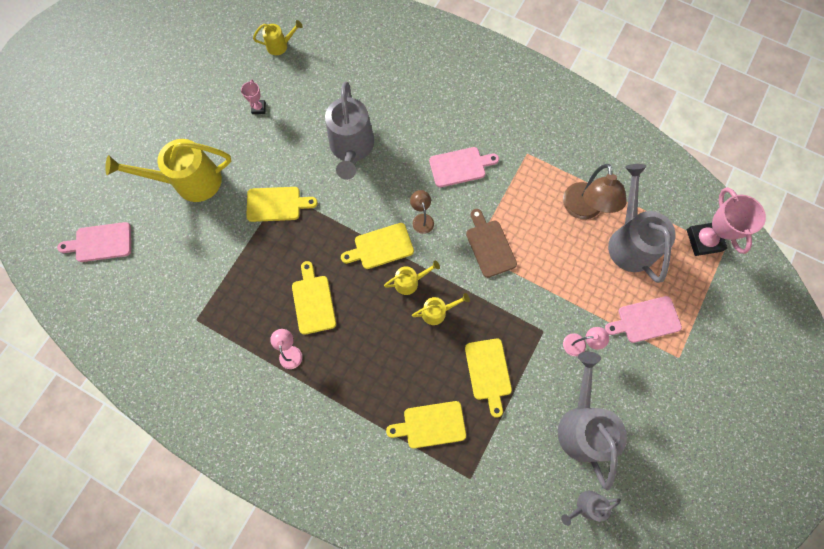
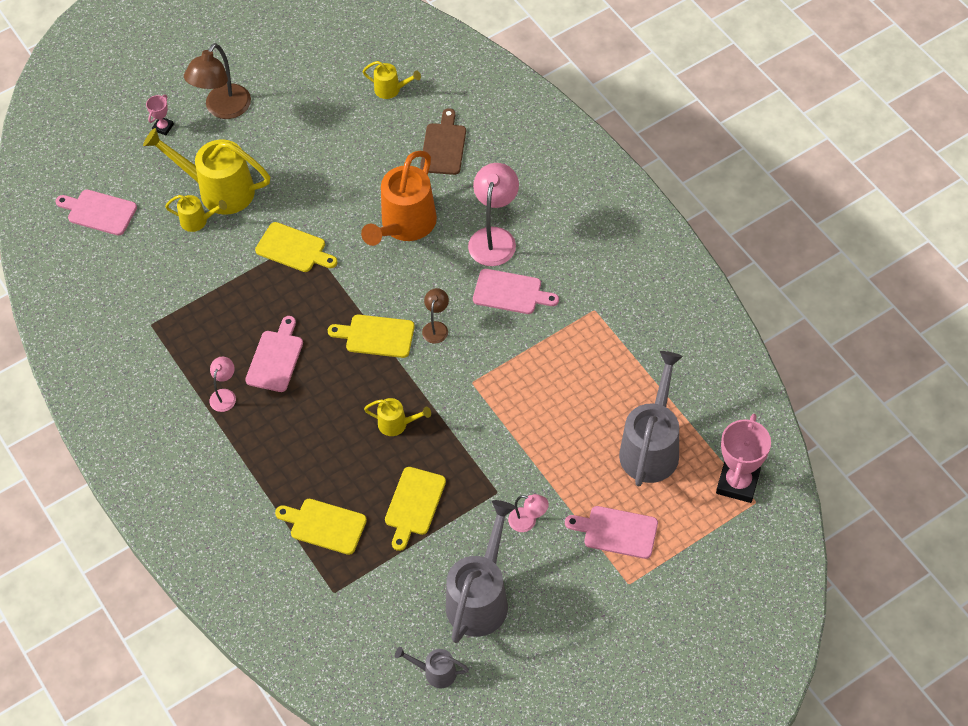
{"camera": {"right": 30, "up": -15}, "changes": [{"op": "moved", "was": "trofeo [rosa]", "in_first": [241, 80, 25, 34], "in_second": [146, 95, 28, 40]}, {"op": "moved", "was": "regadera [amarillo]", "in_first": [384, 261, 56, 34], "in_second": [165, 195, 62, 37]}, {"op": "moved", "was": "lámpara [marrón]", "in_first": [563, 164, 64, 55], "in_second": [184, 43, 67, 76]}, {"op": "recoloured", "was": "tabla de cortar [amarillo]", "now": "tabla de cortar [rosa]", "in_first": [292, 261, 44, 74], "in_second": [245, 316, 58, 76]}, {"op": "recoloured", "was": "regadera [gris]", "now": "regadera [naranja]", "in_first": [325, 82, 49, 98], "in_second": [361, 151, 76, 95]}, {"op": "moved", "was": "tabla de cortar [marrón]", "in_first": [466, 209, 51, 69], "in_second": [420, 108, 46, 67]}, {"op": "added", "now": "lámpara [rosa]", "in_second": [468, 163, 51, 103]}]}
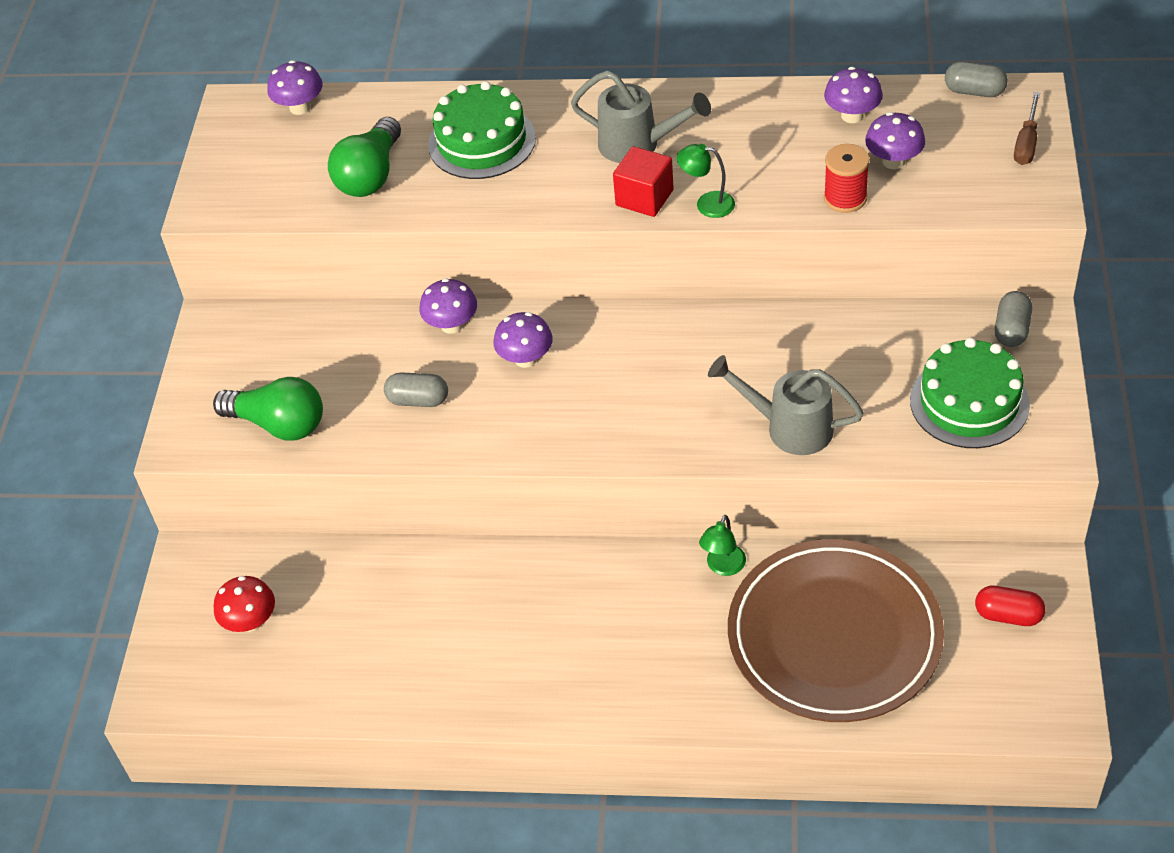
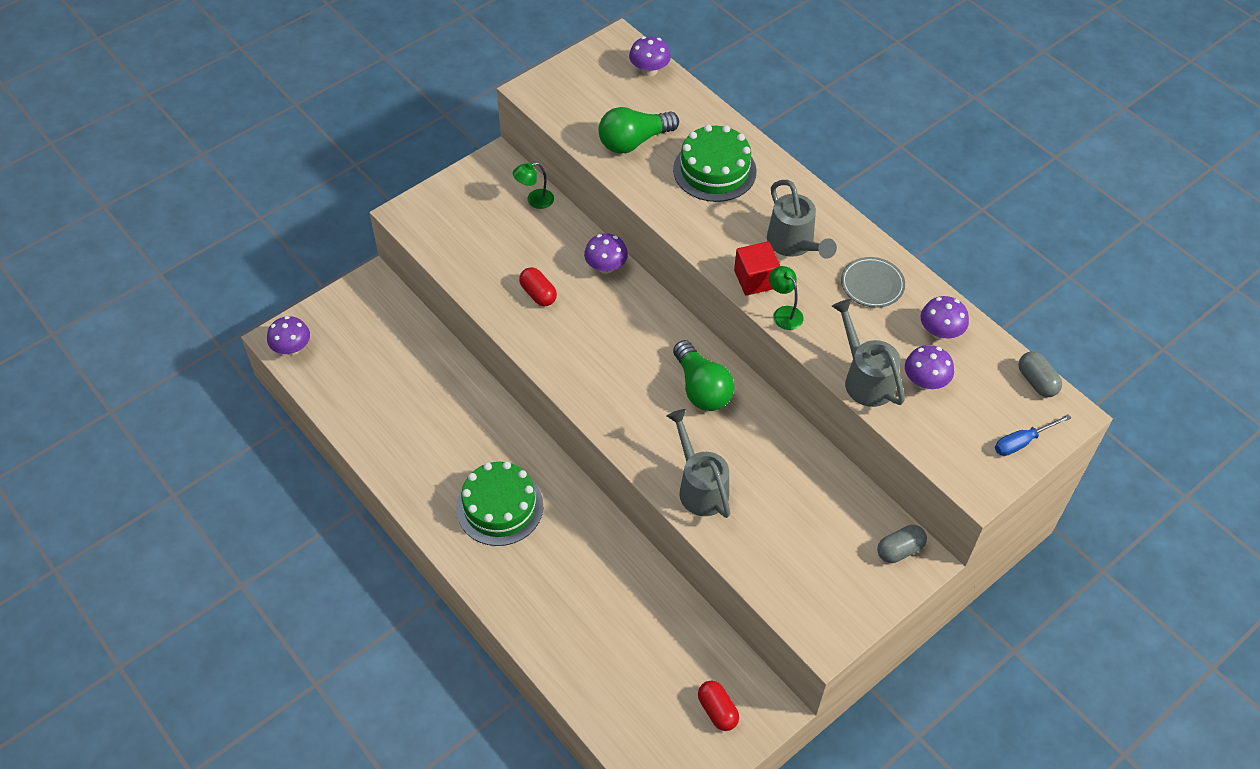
{"camera": {"right": 40, "up": 5}, "changes": [{"op": "moved", "was": "seta [morado]", "in_first": [493, 312, 60, 56], "in_second": [267, 316, 43, 39]}, {"op": "moved", "was": "tarta [verde]", "in_first": [910, 338, 120, 110], "in_second": [456, 461, 87, 85]}, {"op": "moved", "was": "lámpara [verde]", "in_first": [699, 515, 47, 61], "in_second": [513, 162, 41, 47]}, {"op": "recoloured", "was": "cápsula [gris]", "now": "cápsula [rojo]", "in_first": [384, 372, 64, 35], "in_second": [519, 267, 38, 39]}, {"op": "moved", "was": "bombilla [verde]", "in_first": [213, 377, 110, 64], "in_second": [673, 340, 61, 71]}, {"op": "replaced", "was": "carrete [rojo]", "now": "regadera [gris]", "in_first": [824, 144, 46, 69], "in_second": [832, 299, 73, 108]}, {"op": "added", "now": "plato [gris]", "in_second": [841, 257, 64, 51]}, {"op": "recoloured", "was": "destornillador [marrón]", "now": "destornillador [azul]", "in_first": [1014, 92, 26, 73], "in_second": [995, 414, 76, 42]}, {"op": "removed", "was": "seta [rojo]", "in_first": [214, 576, 61, 56]}, {"op": "removed", "was": "plato [marrón]", "in_first": [728, 539, 216, 183]}]}
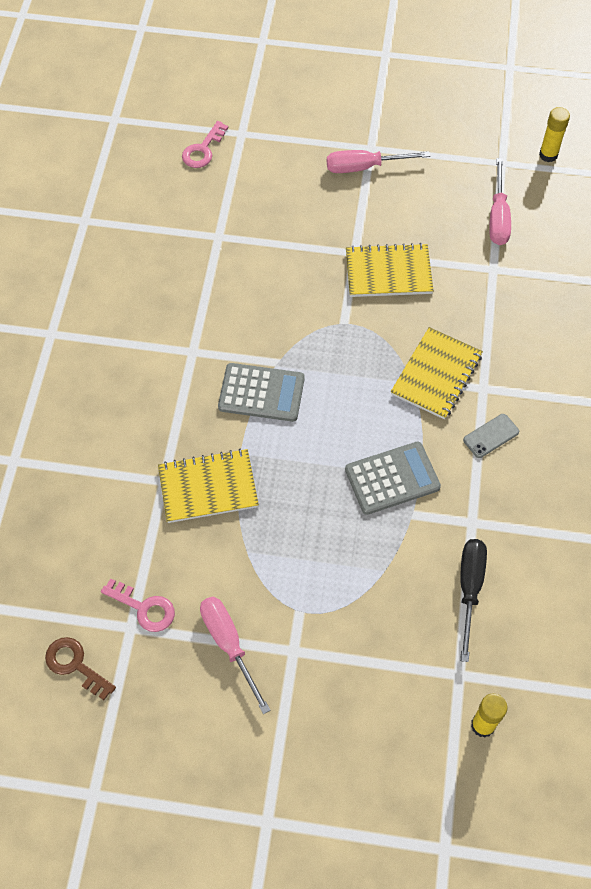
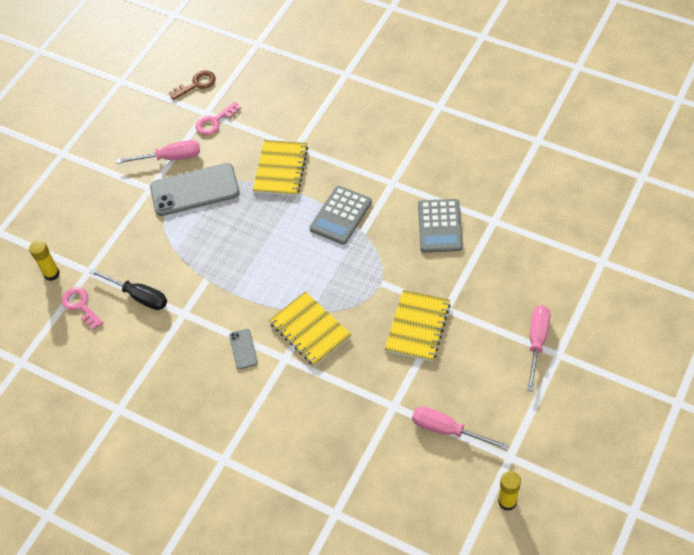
{"camera": {"right": 115, "up": -5}, "changes": [{"op": "moved", "was": "llave [rosa]", "in_first": [182, 121, 46, 47], "in_second": [62, 287, 41, 43]}, {"op": "added", "now": "móvil [gris]", "in_second": [150, 163, 90, 53]}, {"op": "moved", "was": "calculadora [gris]", "in_first": [345, 442, 96, 73], "in_second": [418, 199, 45, 54]}]}
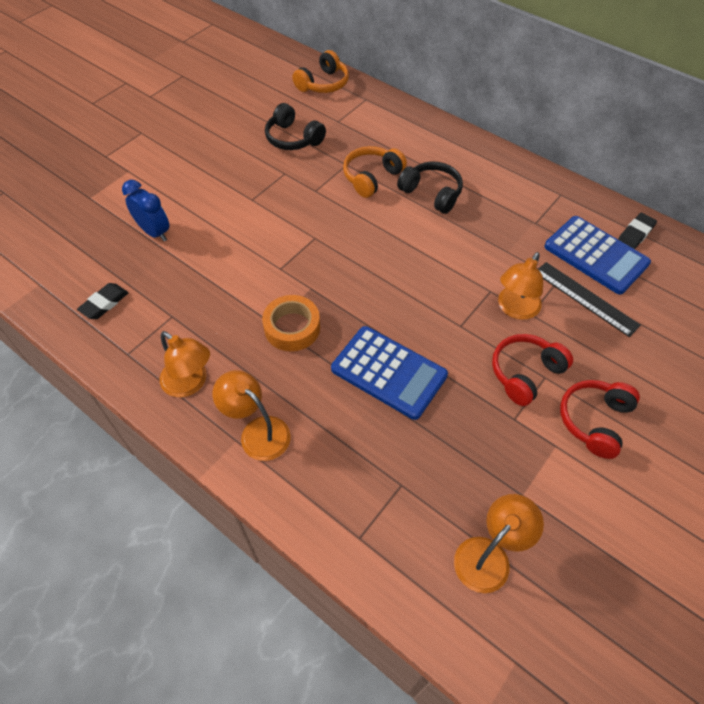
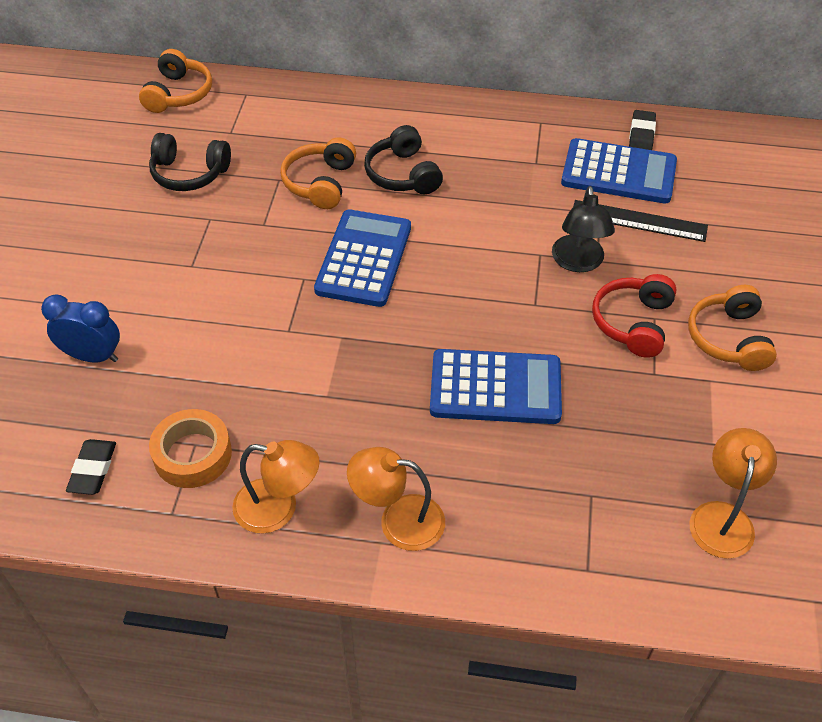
{"camera": {"right": -30, "up": -5}, "changes": [{"op": "moved", "was": "cinta adhesiva [naranja]", "in_first": [262, 295, 58, 56], "in_second": [149, 409, 83, 79]}, {"op": "added", "now": "calculadora [azul]", "in_second": [314, 209, 97, 98]}, {"op": "turned", "was": "auriculares [negro]", "in_first": [397, 162, 66, 52], "in_second": [364, 125, 79, 69], "clockwise": -120}, {"op": "recoloured", "was": "lámpara [naranja]", "now": "lámpara [negro]", "in_first": [498, 252, 45, 68], "in_second": [552, 186, 63, 86]}, {"op": "recoloured", "was": "auriculares [rojo]", "now": "auriculares [naranja]", "in_first": [560, 380, 80, 79], "in_second": [688, 285, 89, 86]}]}
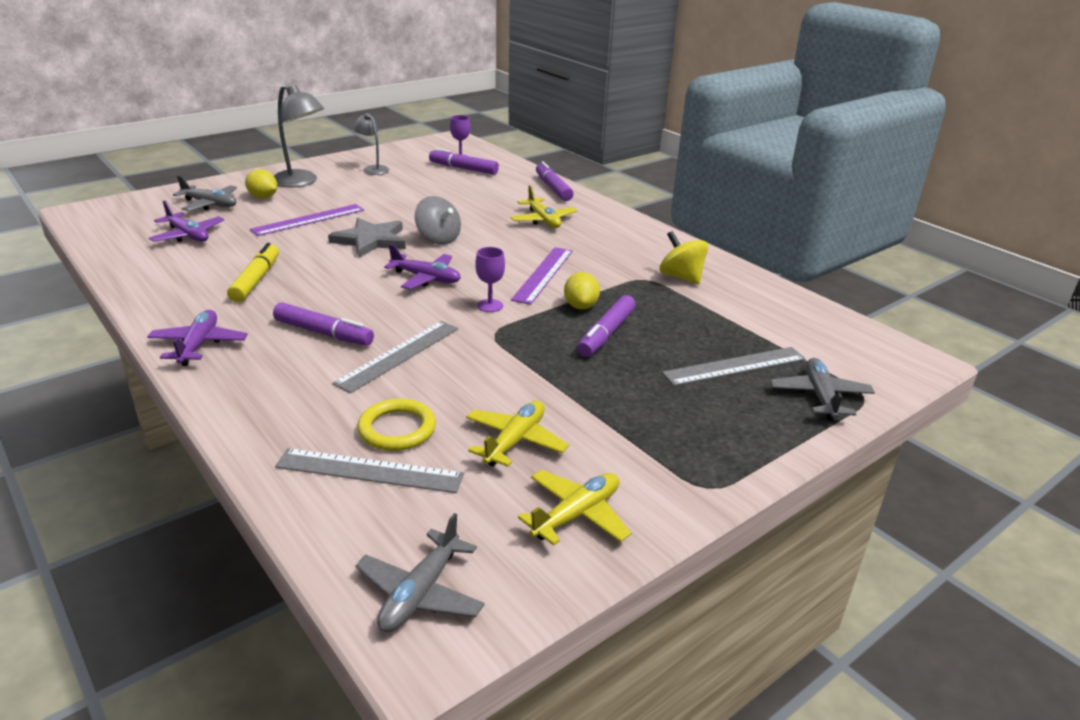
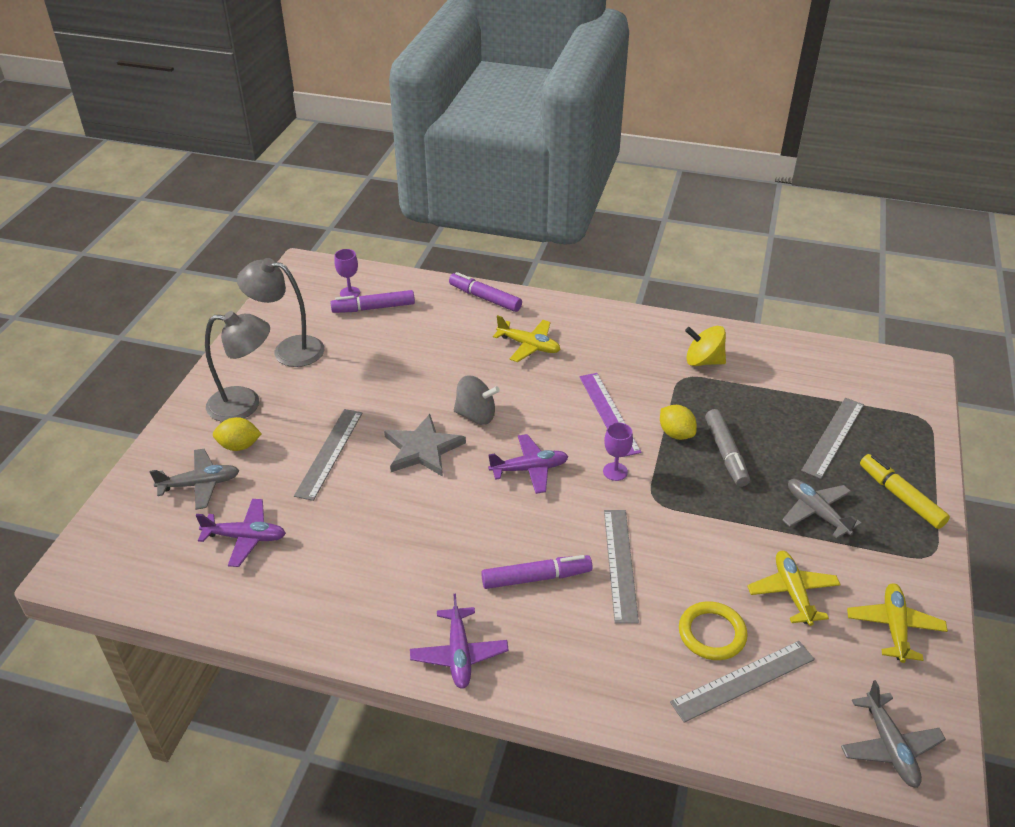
{"camera": {"right": -35, "up": 10}, "changes": [{"op": "resized", "was": "lámpara [gris]", "in_first": [353, 113, 36, 62], "in_second": [237, 258, 87, 109], "ratio": 1.67}, {"op": "recoloured", "was": "regla [morado]", "now": "regla [gris]", "in_first": [250, 204, 114, 32], "in_second": [294, 409, 69, 92]}, {"op": "turned", "was": "avión [morado]", "in_first": [147, 310, 101, 56], "in_second": [410, 594, 99, 95], "clockwise": -150}, {"op": "recoloured", "was": "rotulador [morado]", "now": "rotulador [gris]", "in_first": [577, 295, 59, 62], "in_second": [705, 409, 45, 78]}, {"op": "moved", "was": "avión [gris]", "in_first": [770, 358, 105, 63], "in_second": [782, 479, 80, 60]}, {"op": "moved", "was": "rotulador [amarillo]", "in_first": [227, 243, 52, 59], "in_second": [860, 454, 90, 75]}]}
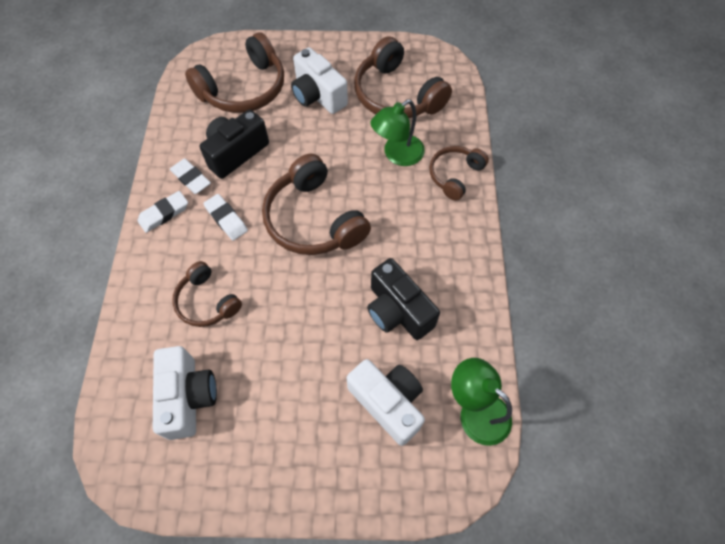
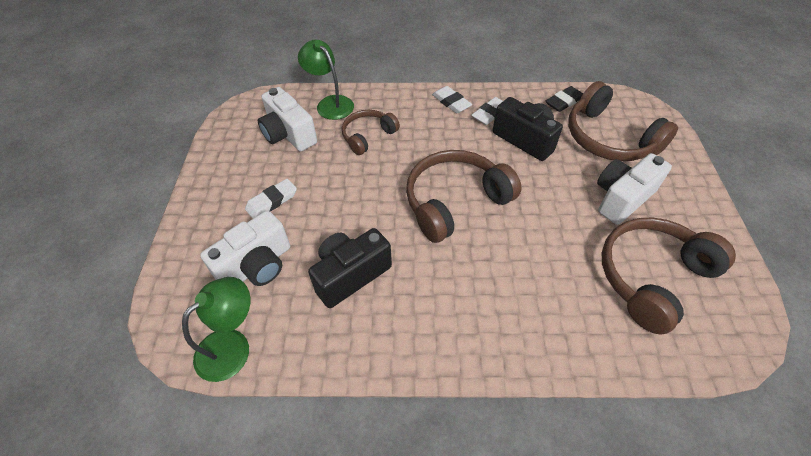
{"camera": {"right": 90, "up": -10}, "changes": [{"op": "moved", "was": "goma de borrar [blanco]", "in_first": [203, 194, 45, 47], "in_second": [245, 179, 52, 40]}, {"op": "turned", "was": "cámara [blanco]", "in_first": [153, 346, 64, 94], "in_second": [258, 87, 59, 65], "clockwise": 60}, {"op": "moved", "was": "lámpara [verde]", "in_first": [371, 99, 54, 67], "in_second": [298, 40, 56, 80]}, {"op": "added", "now": "goma de borrar [negro]", "in_second": [546, 86, 37, 26]}, {"op": "removed", "was": "auriculares [marrón]", "in_first": [429, 146, 60, 55]}]}
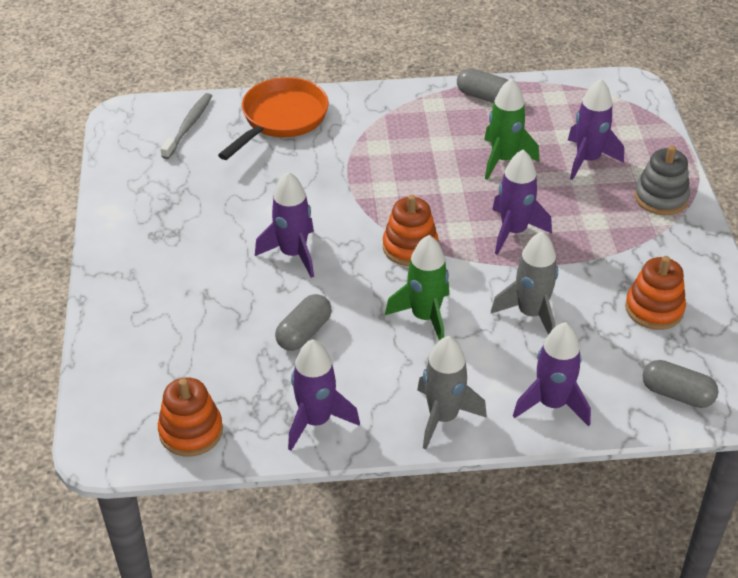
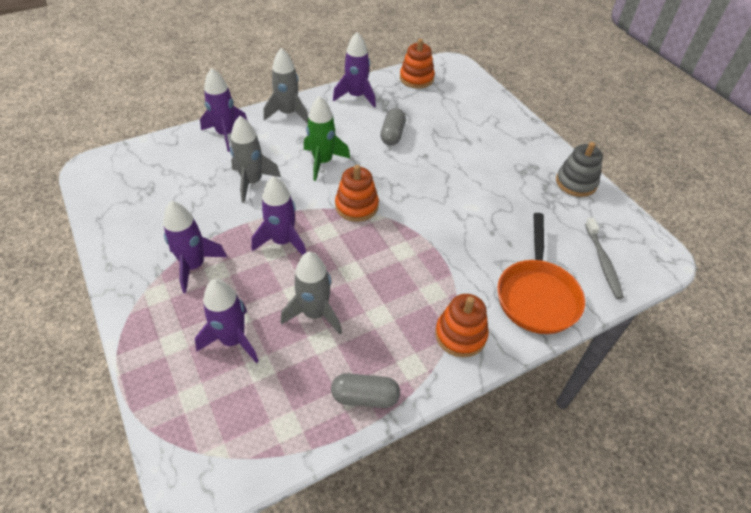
{"camera": {"right": 155, "up": 5}, "changes": [{"op": "moved", "was": "cohete [morado]", "in_first": [255, 172, 59, 106], "in_second": [163, 201, 64, 92]}, {"op": "recoloured", "was": "cohete [verde]", "now": "cohete [gris]", "in_first": [484, 78, 55, 102], "in_second": [281, 252, 61, 83]}, {"op": "moved", "was": "juguete apilable [naranja]", "in_first": [625, 256, 61, 74], "in_second": [435, 294, 54, 63]}, {"op": "moved", "was": "juguete apilable [gris]", "in_first": [635, 145, 55, 70], "in_second": [556, 142, 47, 55]}, {"op": "removed", "was": "cápsula [gris]", "in_first": [643, 360, 75, 48]}]}
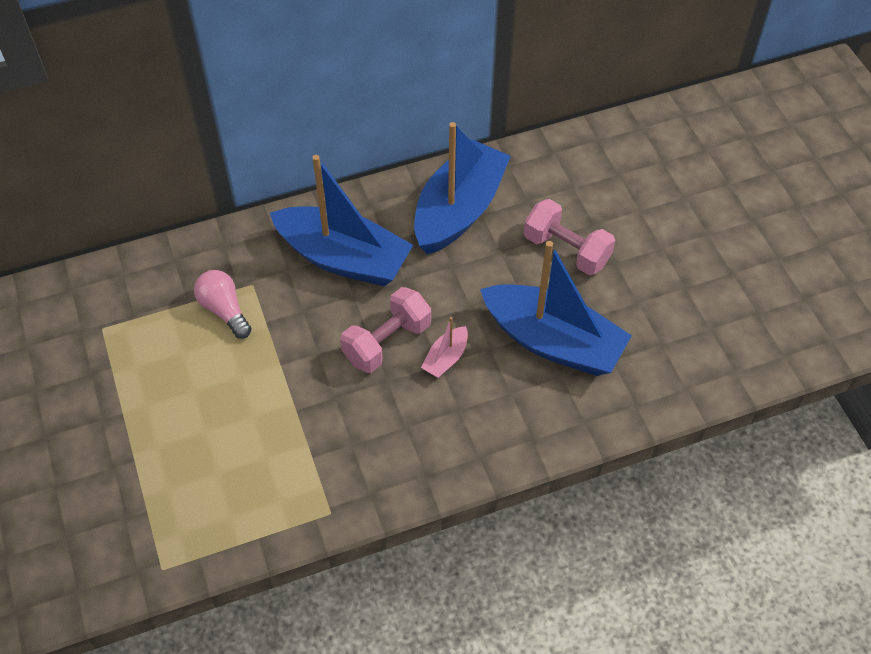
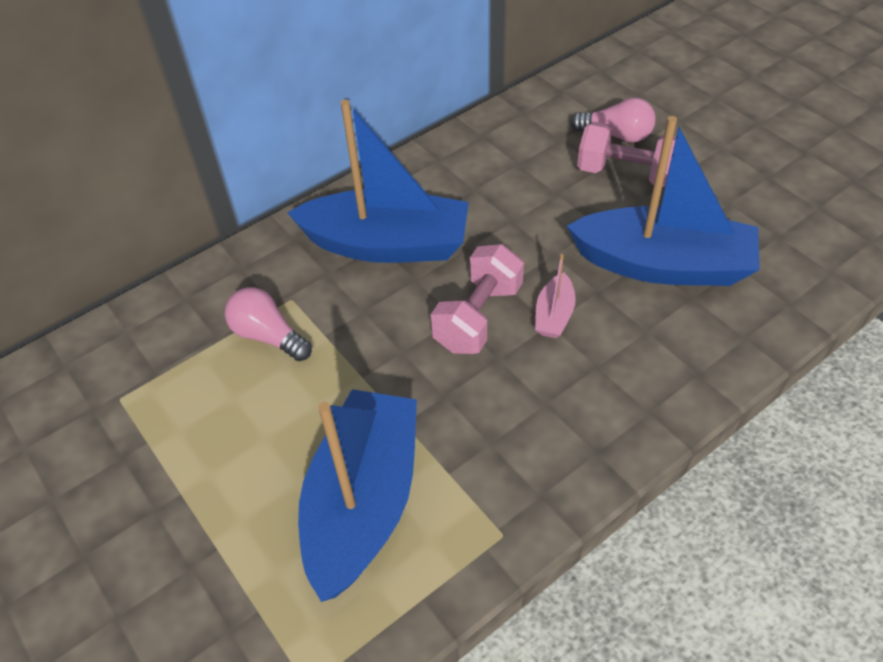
{"camera": {"right": -15, "up": -5}, "changes": [{"op": "moved", "was": "barco [azul]", "in_first": [414, 122, 97, 133], "in_second": [298, 389, 119, 213]}, {"op": "added", "now": "bombilla [rosa]", "in_second": [570, 98, 85, 45]}]}
